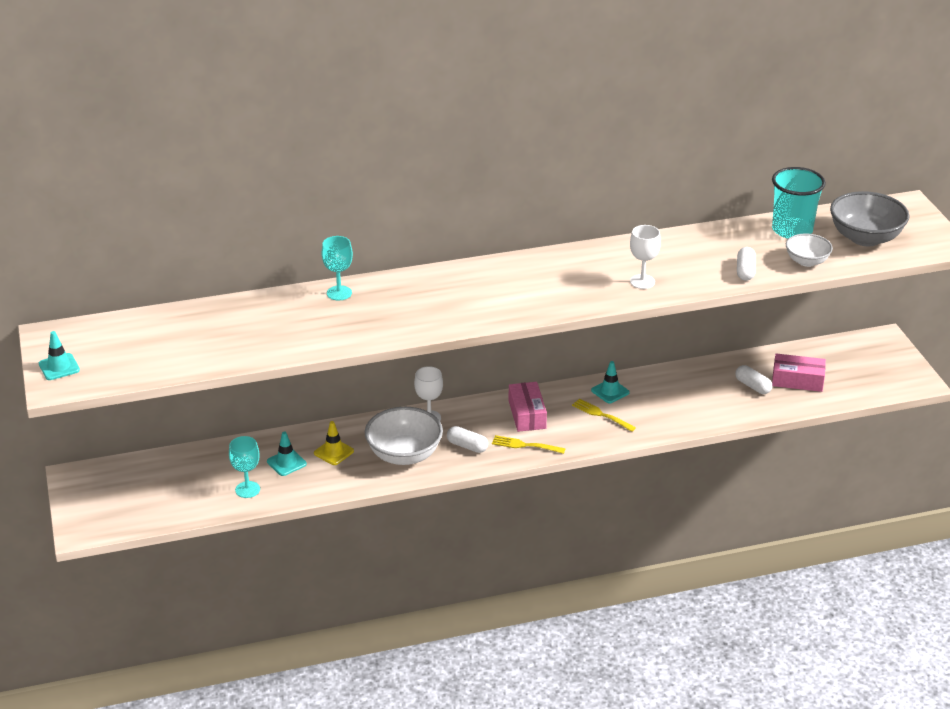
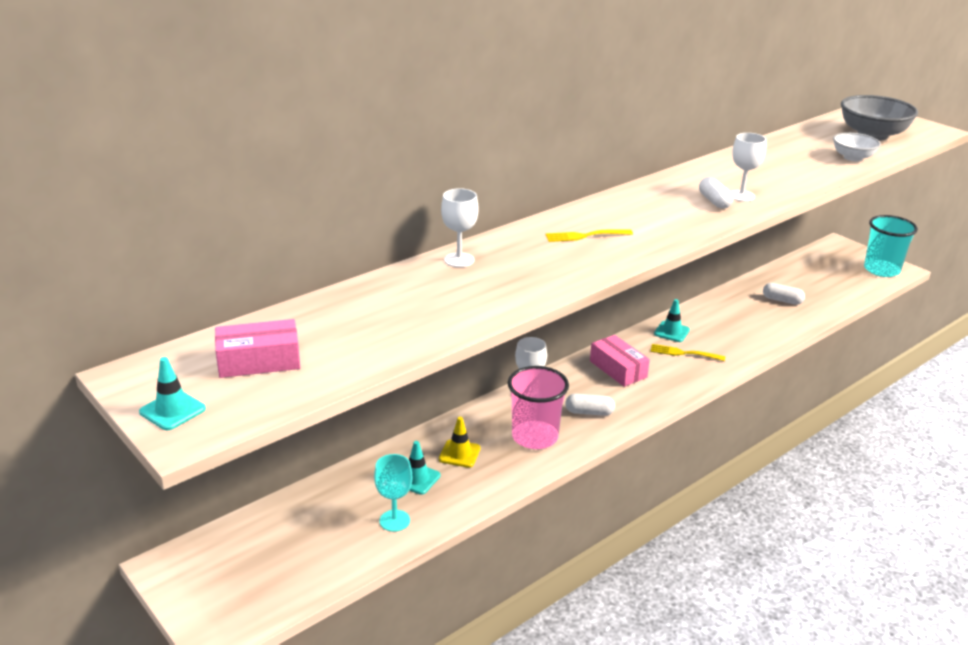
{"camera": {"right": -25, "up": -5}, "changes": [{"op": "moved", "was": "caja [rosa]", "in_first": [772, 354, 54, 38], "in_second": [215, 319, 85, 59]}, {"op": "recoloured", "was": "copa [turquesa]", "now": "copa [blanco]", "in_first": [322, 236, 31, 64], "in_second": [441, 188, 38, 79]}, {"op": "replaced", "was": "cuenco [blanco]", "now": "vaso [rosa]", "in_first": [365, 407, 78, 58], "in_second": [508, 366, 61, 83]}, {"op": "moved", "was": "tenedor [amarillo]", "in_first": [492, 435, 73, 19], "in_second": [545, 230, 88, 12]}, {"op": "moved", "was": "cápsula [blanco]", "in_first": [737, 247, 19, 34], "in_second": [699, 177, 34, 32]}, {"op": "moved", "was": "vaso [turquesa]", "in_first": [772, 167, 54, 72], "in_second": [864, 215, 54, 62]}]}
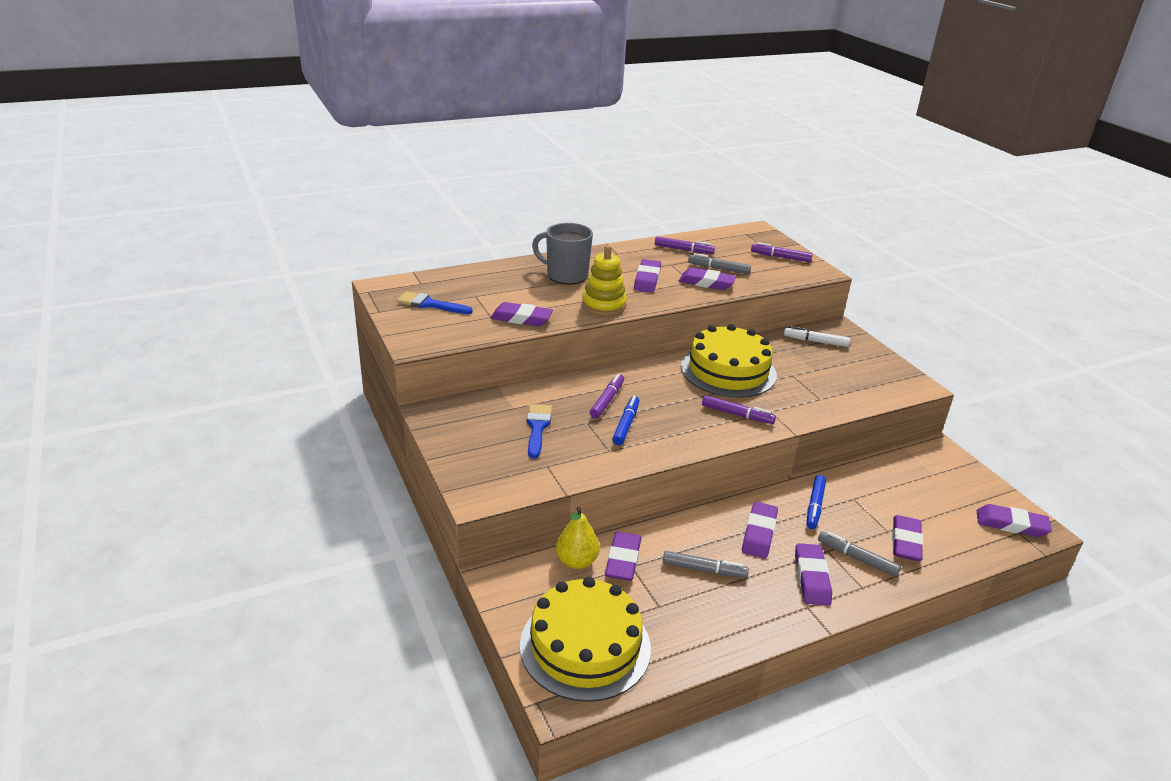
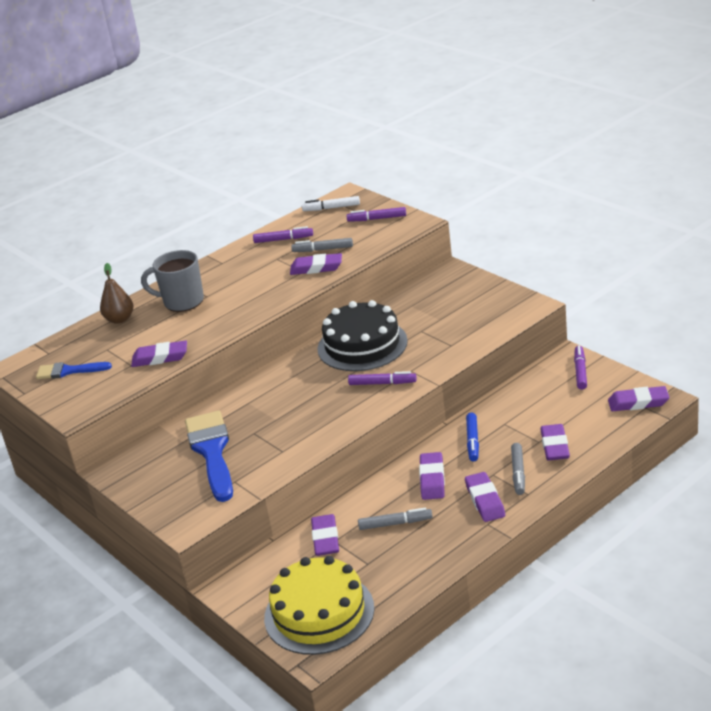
{"camera": {"right": -10, "up": 0}, "changes": [{"op": "added", "now": "pera [marrón]", "in_second": [100, 263, 33, 61]}, {"op": "resized", "was": "pincel [azul]", "in_first": [527, 404, 25, 55], "in_second": [185, 411, 48, 91], "ratio": 1.77}, {"op": "moved", "was": "rotulador [blanco]", "in_first": [784, 326, 66, 21], "in_second": [302, 196, 58, 15]}, {"op": "recoloured", "was": "tarta [amarillo]", "now": "tarta [negro]", "in_first": [681, 324, 96, 74], "in_second": [317, 300, 91, 71]}, {"op": "turned", "was": "rotulador [gris]", "in_first": [818, 531, 83, 46], "in_second": [511, 443, 14, 52], "clockwise": -105}, {"op": "moved", "was": "rotulador [morado]", "in_first": [590, 373, 34, 45], "in_second": [574, 345, 13, 45]}, {"op": "removed", "was": "pera [amarillo]", "in_first": [556, 507, 44, 62]}, {"op": "removed", "was": "juguete apilable [amarillo]", "in_first": [582, 245, 45, 71]}, {"op": "removed", "was": "rotulador [azul]", "in_first": [612, 396, 28, 49]}, {"op": "removed", "was": "goma de borrar [morado]", "in_first": [634, 259, 27, 34]}]}
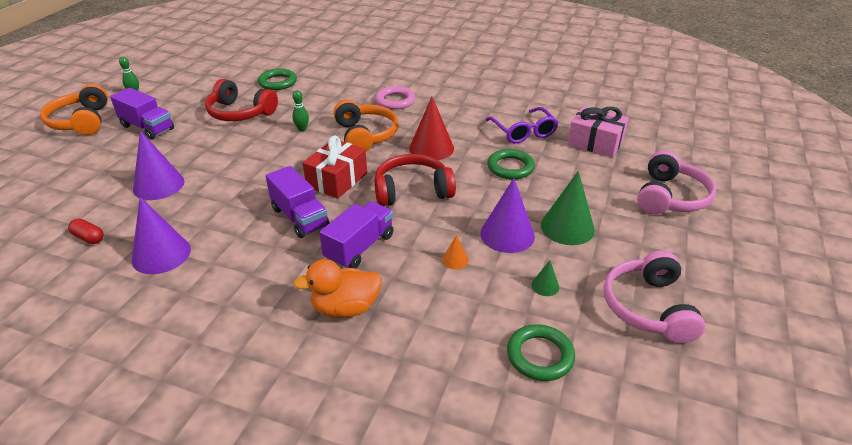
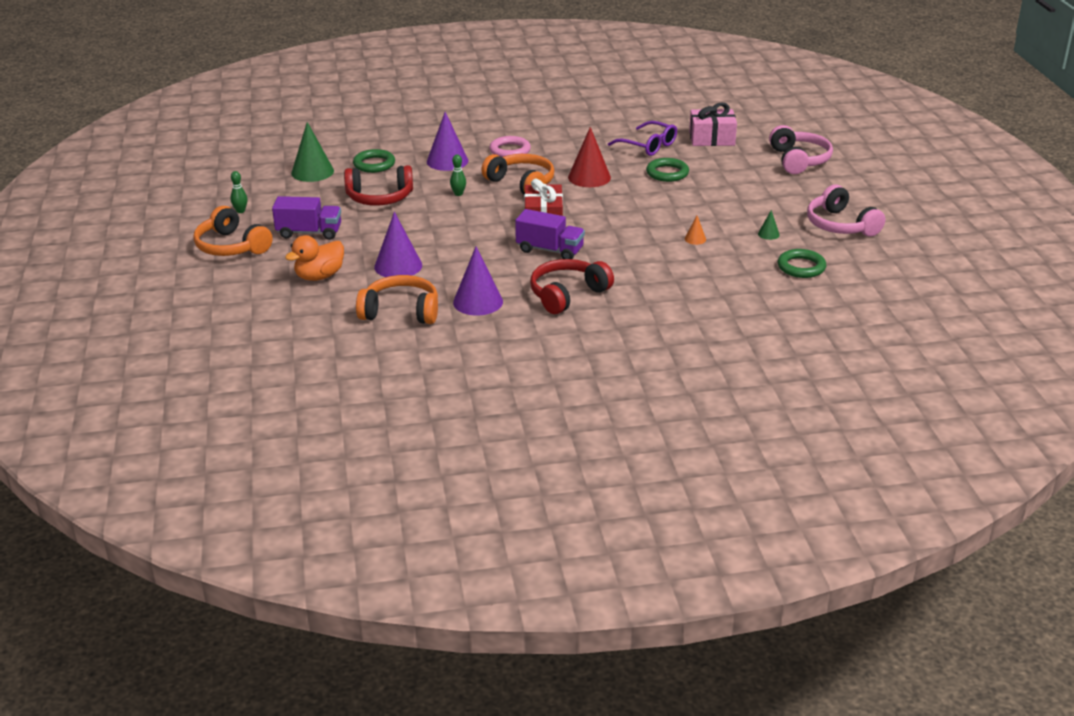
{"camera": {"right": -30, "up": -5}, "changes": [{"op": "moved", "was": "pato [naranja]", "in_first": [293, 259, 89, 59], "in_second": [285, 235, 59, 46]}, {"op": "moved", "was": "cono [verde]", "in_first": [541, 171, 54, 74], "in_second": [291, 122, 43, 60]}, {"op": "replaced", "was": "cápsula [rojo]", "now": "auriculares [naranja]", "in_first": [68, 218, 36, 26], "in_second": [356, 275, 82, 49]}, {"op": "moved", "was": "cono [morado]", "in_first": [480, 178, 55, 75], "in_second": [427, 112, 41, 59]}, {"op": "moved", "was": "auriculares [rojo]", "in_first": [374, 154, 82, 52], "in_second": [530, 259, 84, 55]}, {"op": "removed", "was": "camión [morado]", "in_first": [319, 201, 75, 68]}]}
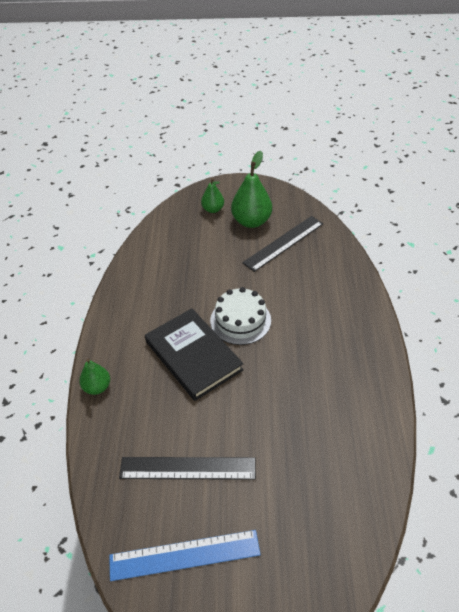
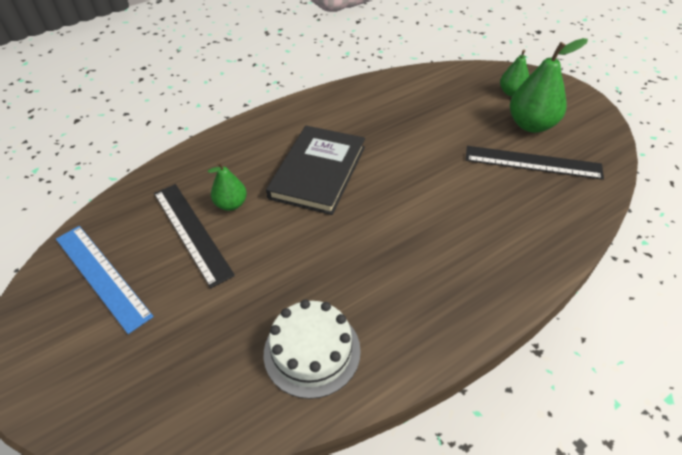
{"camera": {"right": 55, "up": 0}, "changes": [{"op": "moved", "was": "pera [verde]", "in_first": [79, 358, 31, 37], "in_second": [208, 161, 39, 50]}, {"op": "moved", "was": "tarta [blanco]", "in_first": [210, 287, 61, 58], "in_second": [264, 300, 97, 99]}]}
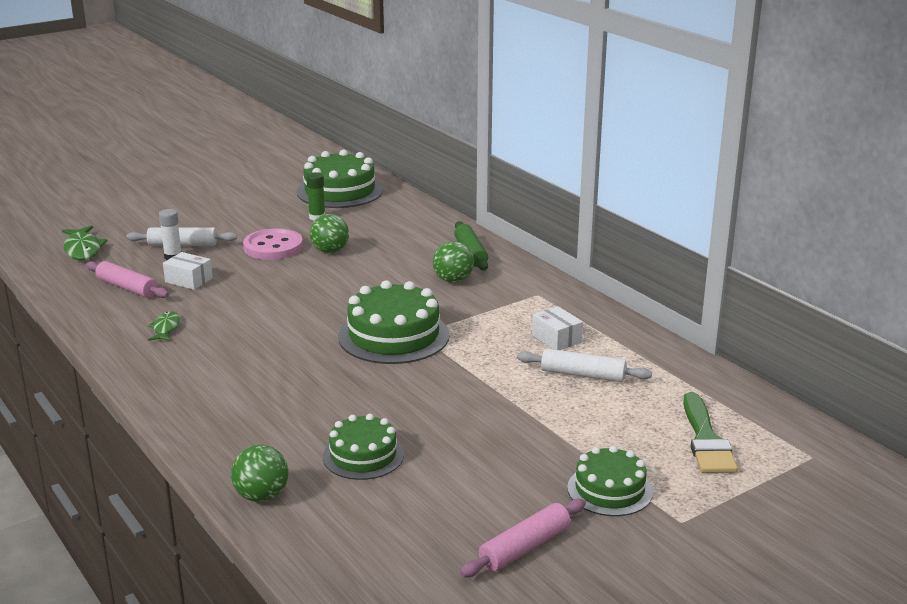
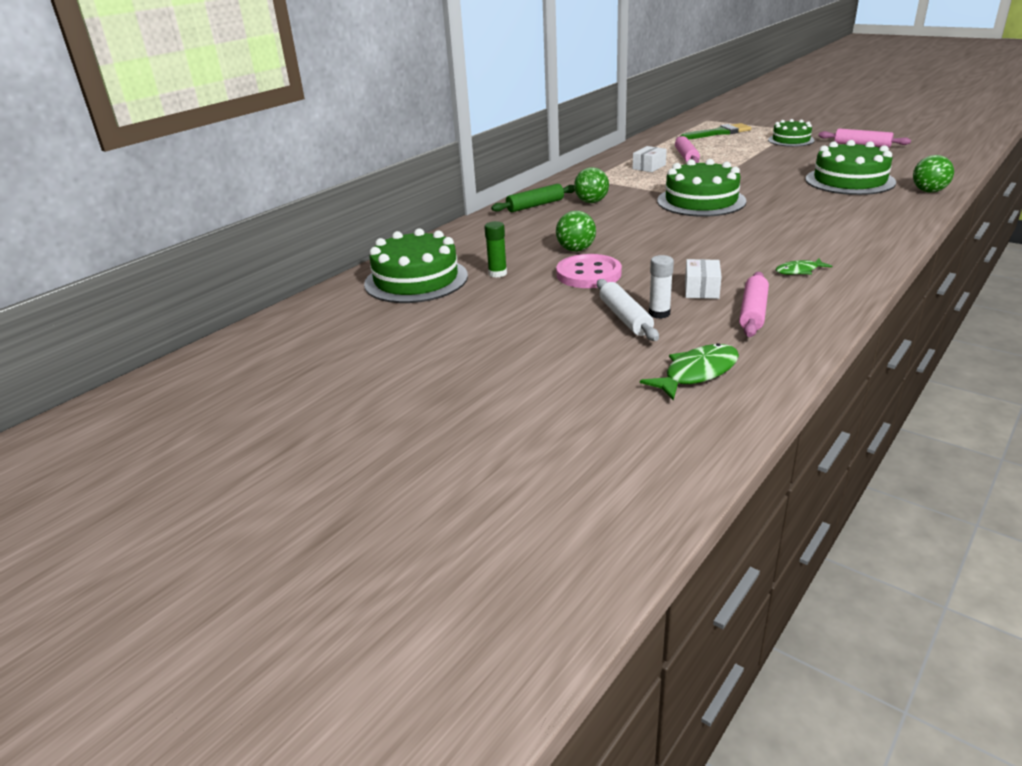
{"camera": {"right": -105, "up": 5}, "changes": [{"op": "recoloured", "was": "rodillo [blanco]", "now": "rodillo [rosa]", "in_first": [517, 348, 135, 34], "in_second": [675, 136, 25, 27]}, {"op": "resized", "was": "tarta [verde]", "in_first": [323, 414, 81, 66], "in_second": [805, 140, 91, 55], "ratio": 1.62}]}
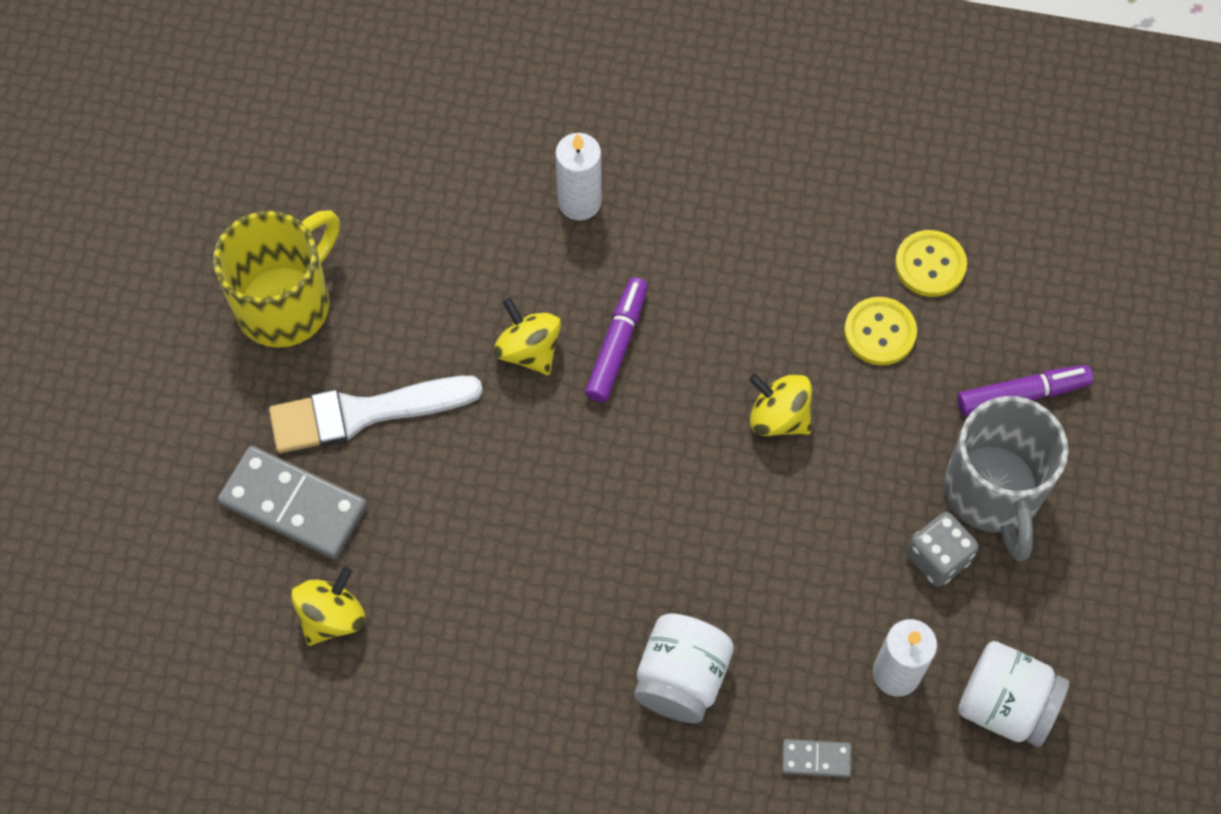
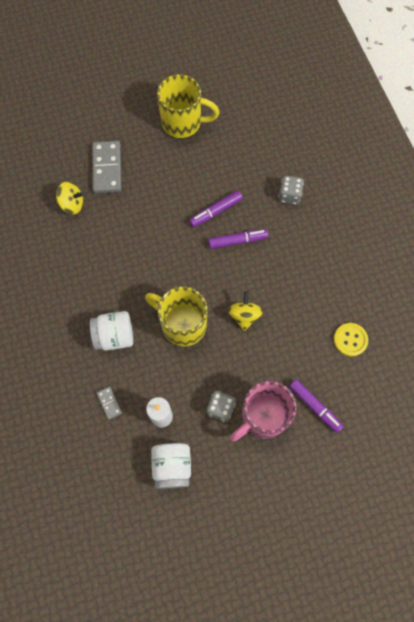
{"camera": {"right": 60, "up": 5}, "changes": [{"op": "added", "now": "taza [amarillo]", "in_second": [145, 286, 63, 60]}, {"op": "replaced", "was": "peonza [amarillo]", "now": "rotulador [morado]", "in_first": [494, 298, 67, 77], "in_second": [189, 191, 54, 36]}, {"op": "recoloured", "was": "taza [gris]", "now": "taza [rosa]", "in_first": [944, 396, 124, 165], "in_second": [230, 381, 67, 61]}, {"op": "replaced", "was": "vela [blanco]", "now": "dado [gris]", "in_first": [555, 133, 47, 87], "in_second": [278, 175, 26, 30]}, {"op": "removed", "was": "pincel [blanco]", "in_first": [269, 376, 214, 77]}, {"op": "removed", "was": "botón [amarillo]", "in_first": [844, 297, 73, 68]}]}
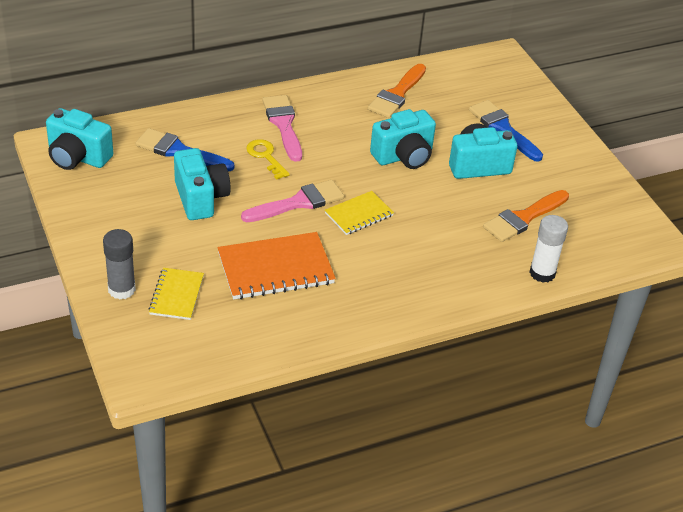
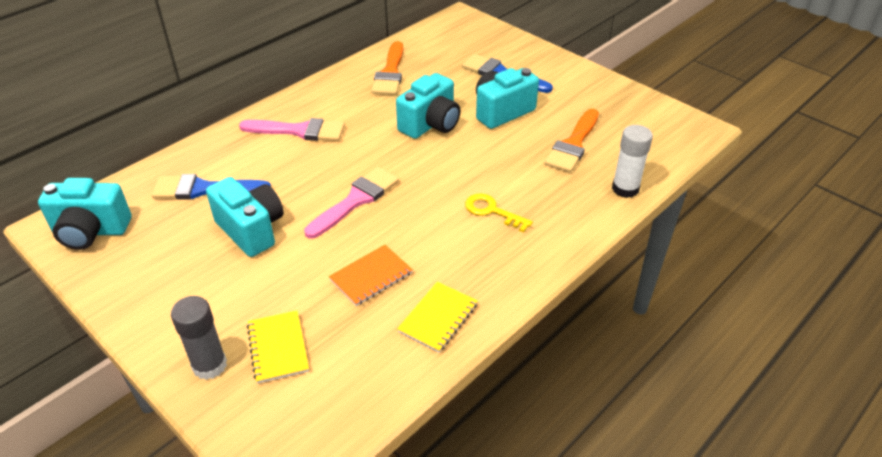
{"camera": {"right": -20, "up": 0}, "changes": [{"op": "turned", "was": "pincel [rosa]", "in_first": [262, 95, 40, 67], "in_second": [239, 118, 106, 23], "clockwise": 135}, {"op": "resized", "was": "cuaderno [naranja]", "in_first": [218, 232, 118, 68], "in_second": [329, 245, 84, 61], "ratio": 0.59}, {"op": "moved", "was": "cuaderno [amarillo]", "in_first": [325, 191, 69, 44], "in_second": [397, 282, 81, 71]}, {"op": "moved", "was": "llave [amarillo]", "in_first": [246, 139, 44, 40], "in_second": [465, 193, 68, 40]}]}
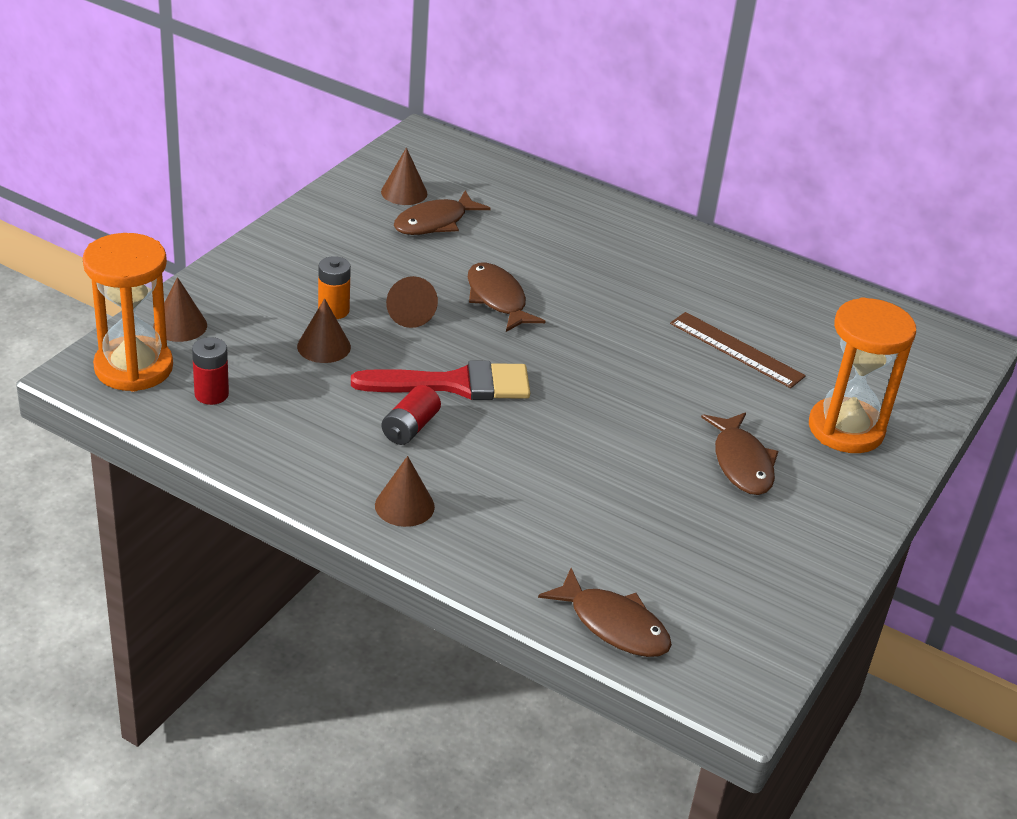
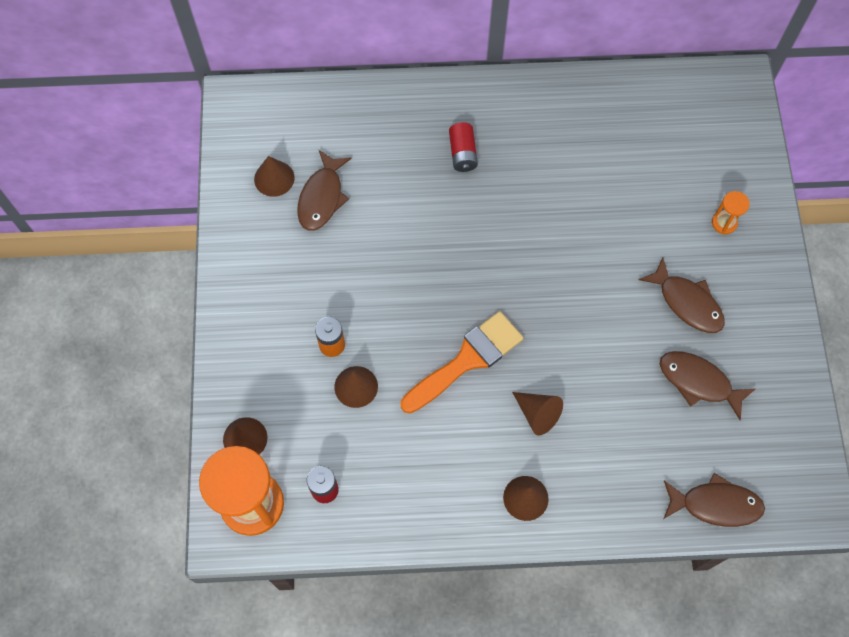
{"camera": {"right": -30, "up": 30}, "changes": [{"op": "recoloured", "was": "pincel [rojo]", "now": "pincel [naranja]", "in_first": [351, 360, 179, 40], "in_second": [401, 311, 123, 102]}, {"op": "moved", "was": "pila [rojo]", "in_first": [382, 385, 59, 60], "in_second": [449, 122, 29, 50]}, {"op": "moved", "was": "cono [marrón]", "in_first": [386, 276, 52, 52], "in_second": [512, 392, 51, 44]}, {"op": "moved", "was": "pez [marrón]", "in_first": [468, 262, 78, 70], "in_second": [660, 351, 95, 69]}, {"op": "resized", "was": "reloj de arena [naranja]", "in_first": [809, 297, 107, 156], "in_second": [712, 191, 38, 43], "ratio": 0.44}, {"op": "removed", "was": "regla [marrón]", "in_first": [670, 312, 136, 76]}]}
